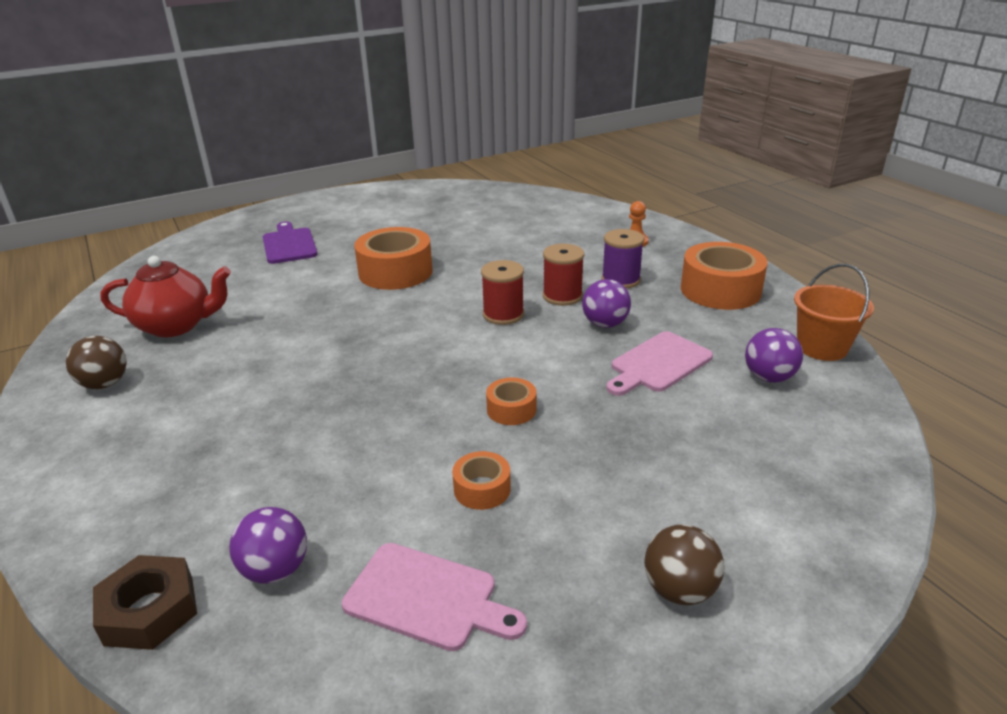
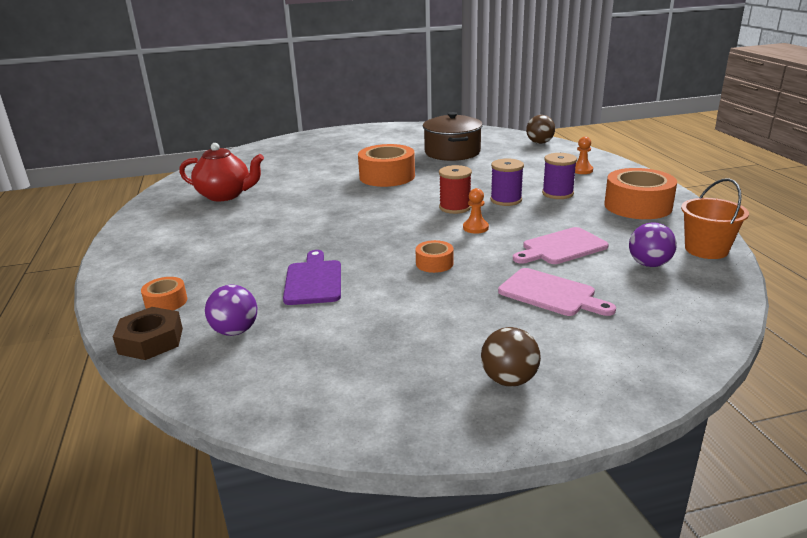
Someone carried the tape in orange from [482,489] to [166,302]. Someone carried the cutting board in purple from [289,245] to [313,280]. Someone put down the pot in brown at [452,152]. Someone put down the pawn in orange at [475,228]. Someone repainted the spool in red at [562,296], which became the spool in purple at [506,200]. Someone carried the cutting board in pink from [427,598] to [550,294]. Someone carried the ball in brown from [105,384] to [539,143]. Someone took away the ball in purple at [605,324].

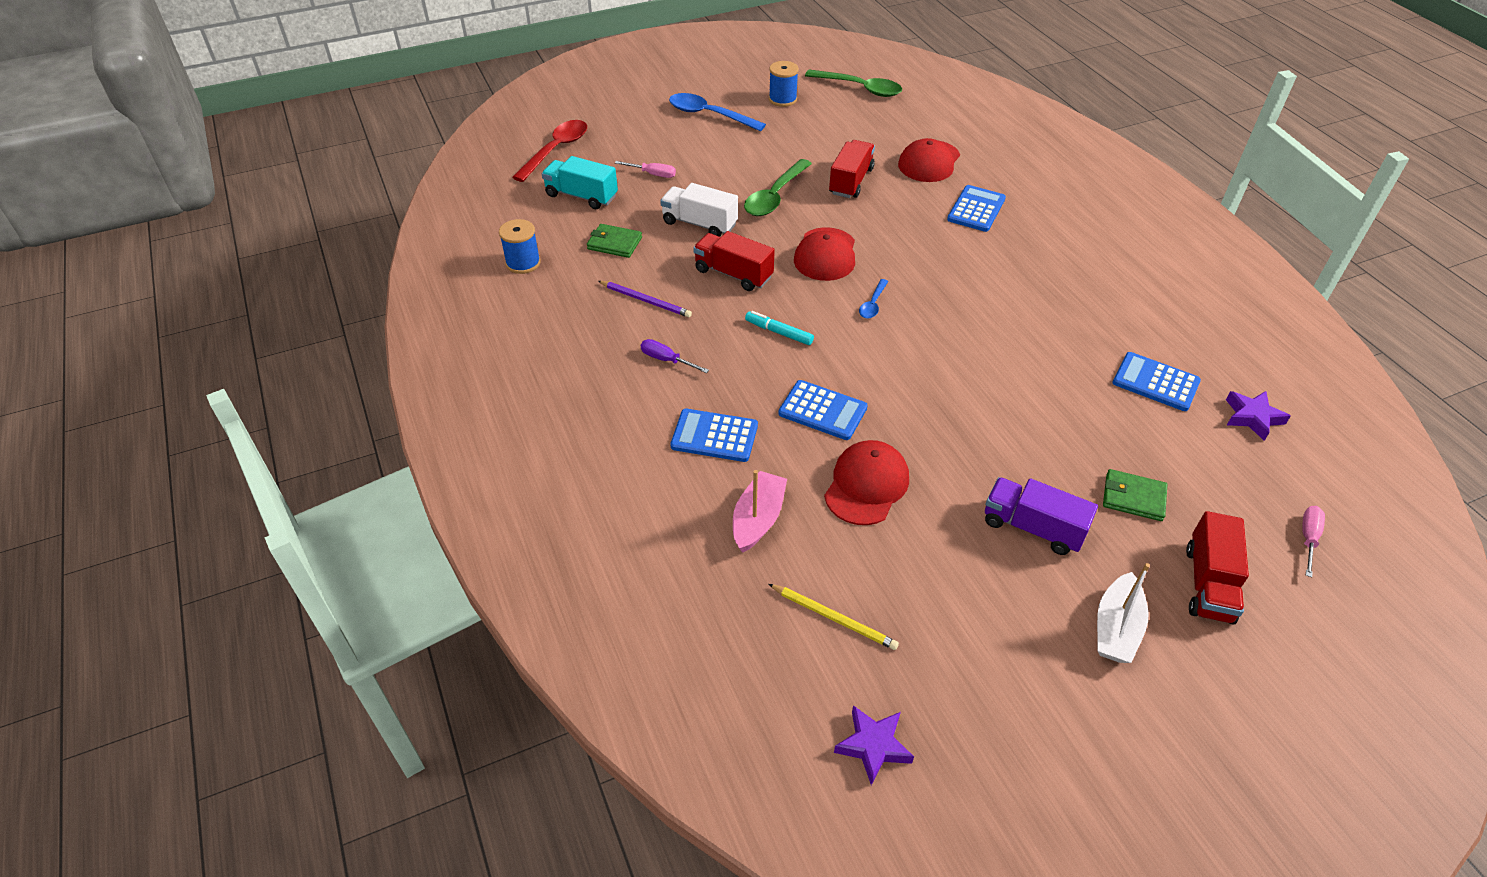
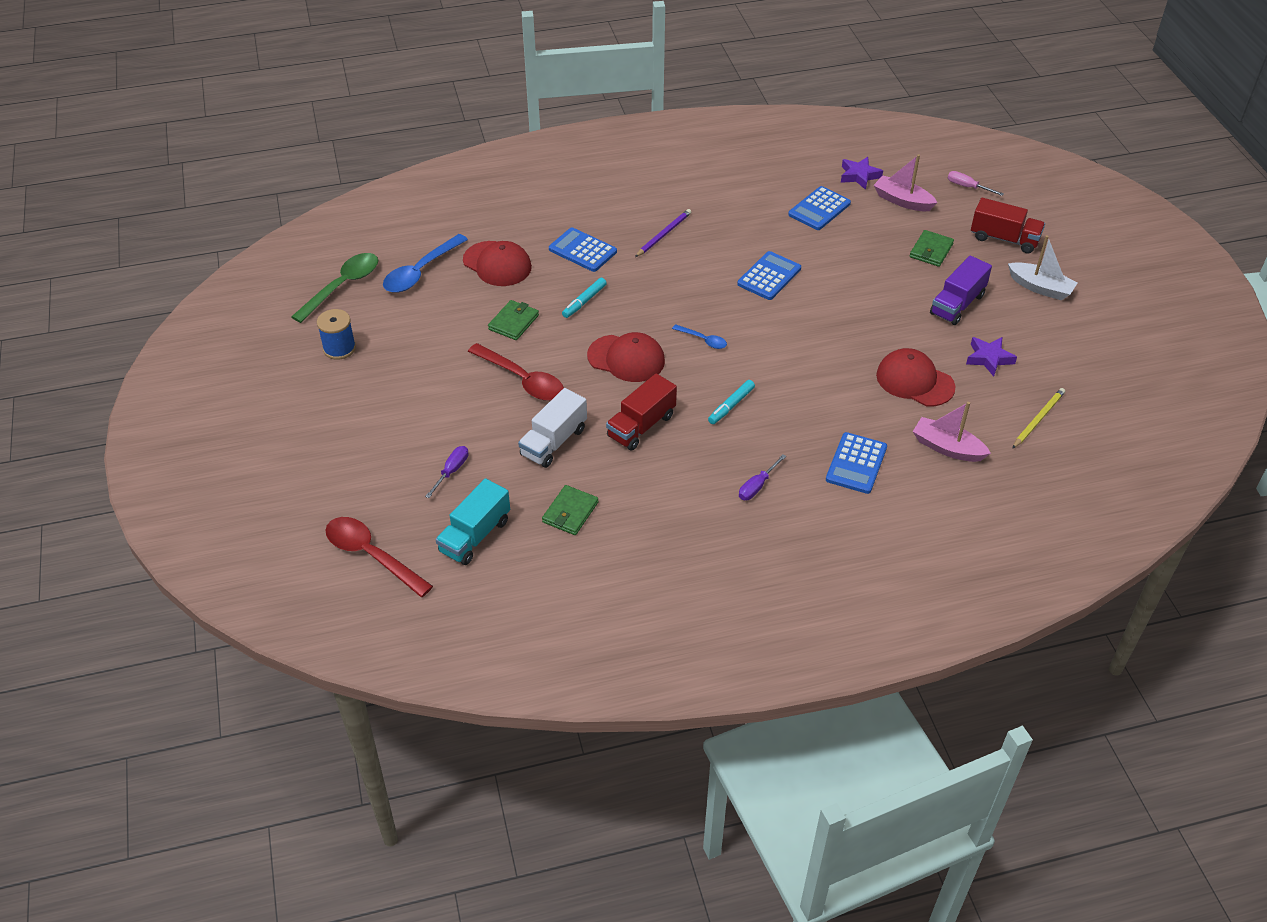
Someone carried the spoon in blue from [709,115] to [421,271]. Someone repainted the screwdriver in pink at [653,174], which became the screwdriver in purple at [451,471]. Someone repainted the spoon in green at [775,196], which became the spoon in red at [522,380]. Someone swapped the truck in red at [851,181] for the wallet in green at [513,322]. Someone put down the marker in turquoise at [584,301]. Someone carried the pencil in purple from [646,301] to [664,234]. Someone carried the calculator in blue from [822,411] to [769,276]. Someone put down the boat in pink at [902,201]. Someone carried the star in purple from [873,746] to [989,358]. Someone took away the spool in blue at [523,263].

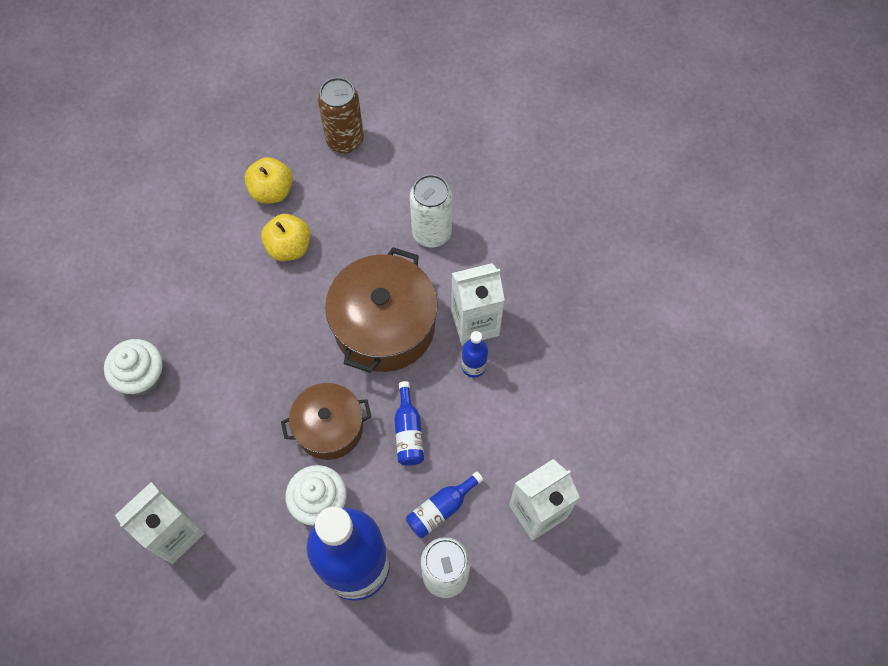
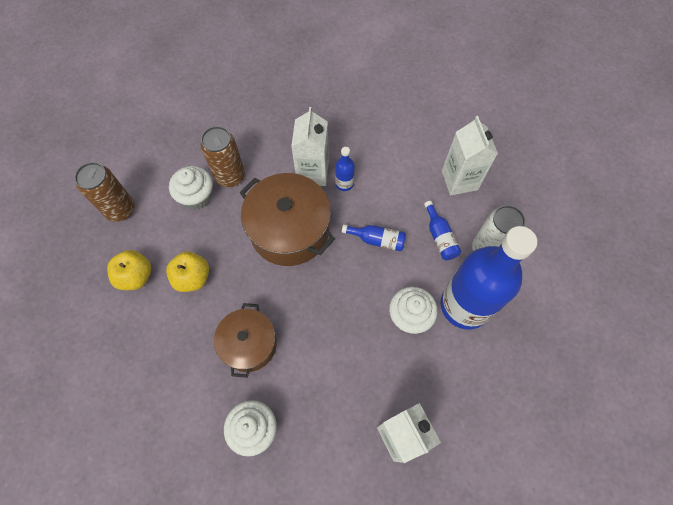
Someone put down the cupcake in white at [197,196]. Someone repainted the can in white at [431,233], which became the can in brown at [230,176]. Someone carried the pot in brown from [329,427] to [249,344].

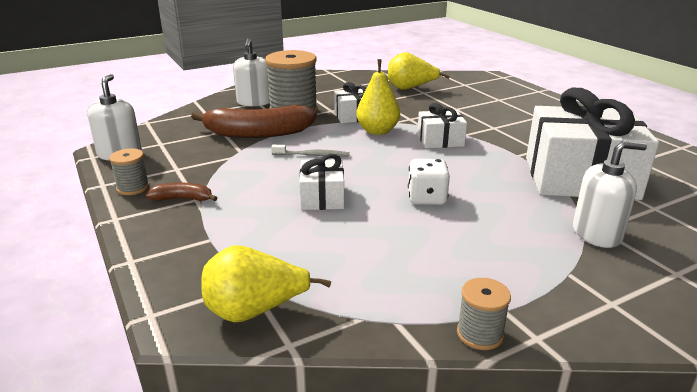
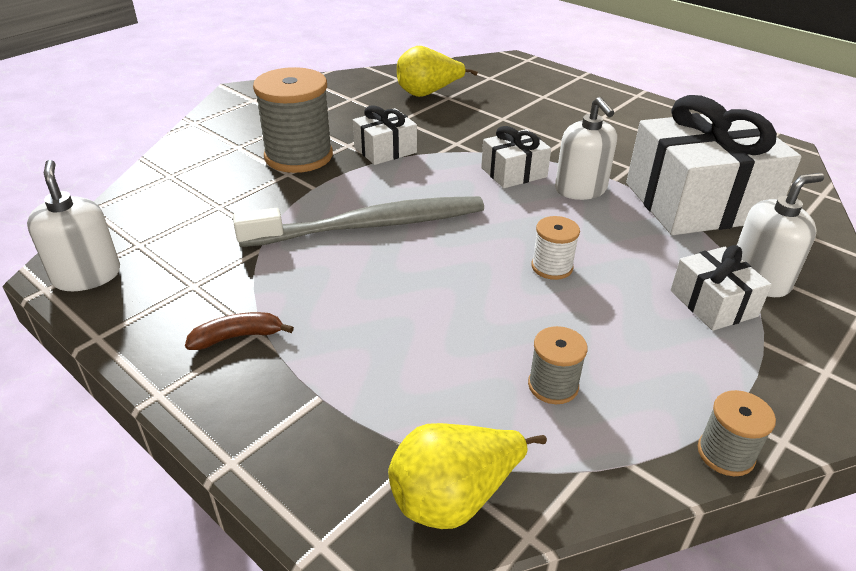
Someone scaled the toothbrush in grey at [312,155] by 2.32. Someone carried the spool in grey from [133,188] to [553,385]. Someone swapped the dice in white at [426,198] for the spool in white at [552,267]. Someone carried the soap dispenser in white from [254,102] to [580,189]. Someone carried the gift in white from [322,197] to [713,303]. Someone took away the banana in brown at [258,133]. Someone took away the pear in yellow at [377,131].

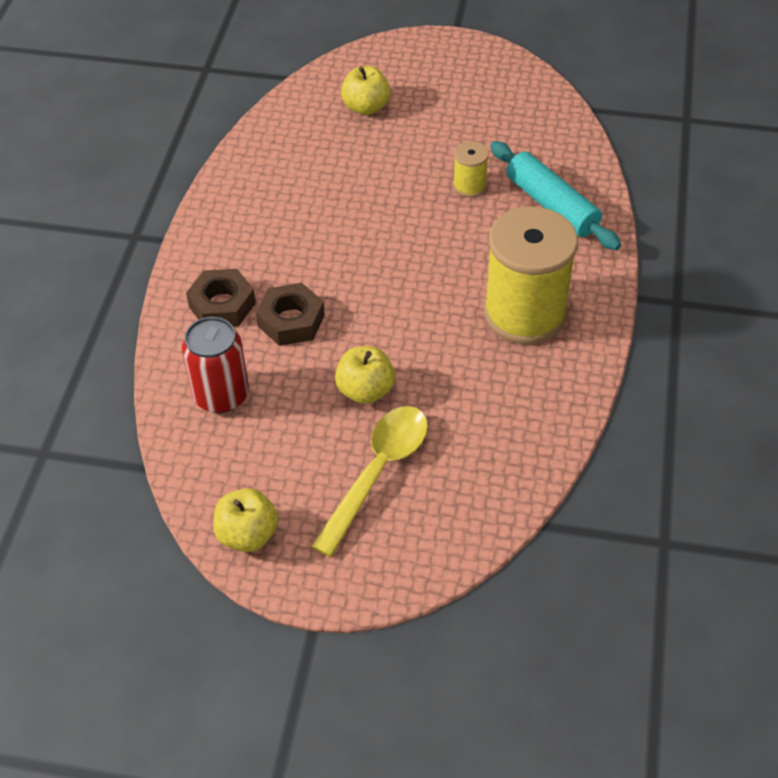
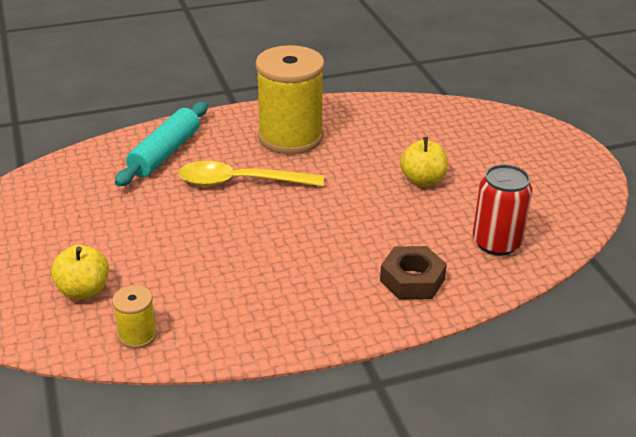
Someone carried the spool in yellow from [469,186] to [137,335]. Someone carried the spoon in yellow from [377,472] to [240,182]. Someone took away the apple in yellow at [248,535]. Someone took away the nut in brown at [291,321].

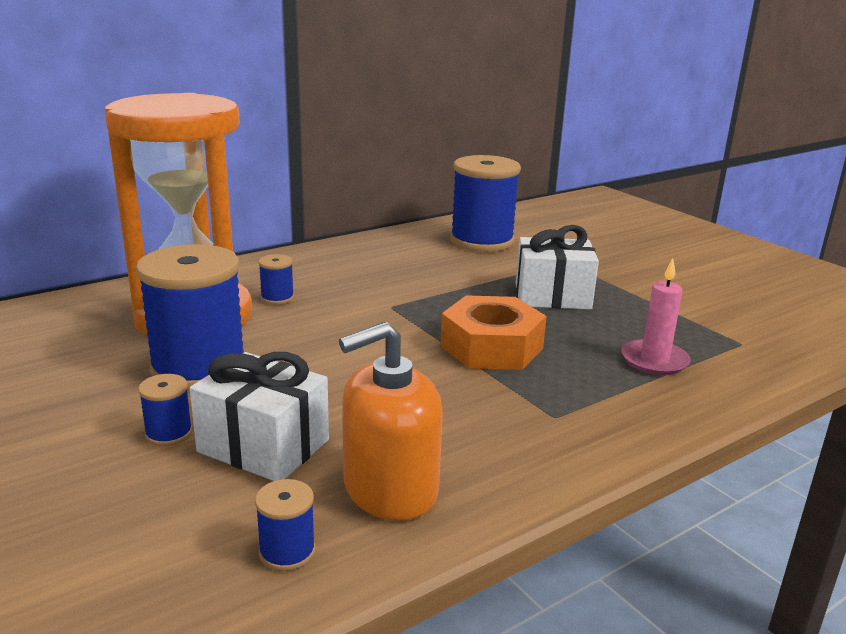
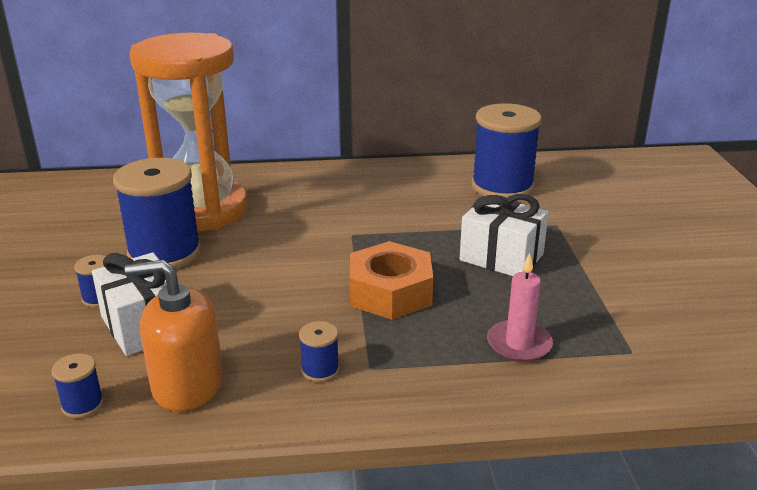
Someone carried the spool in blue from [277,298] to [320,370].

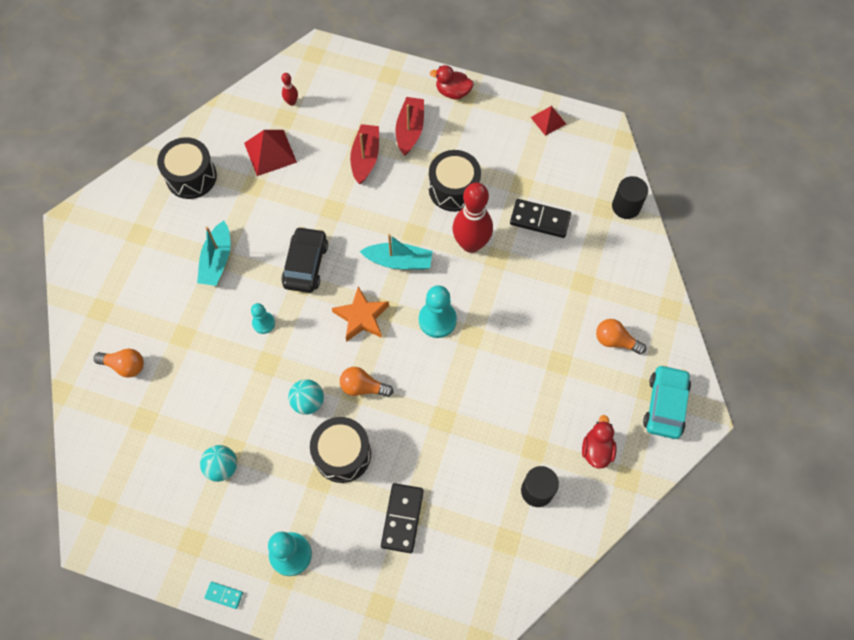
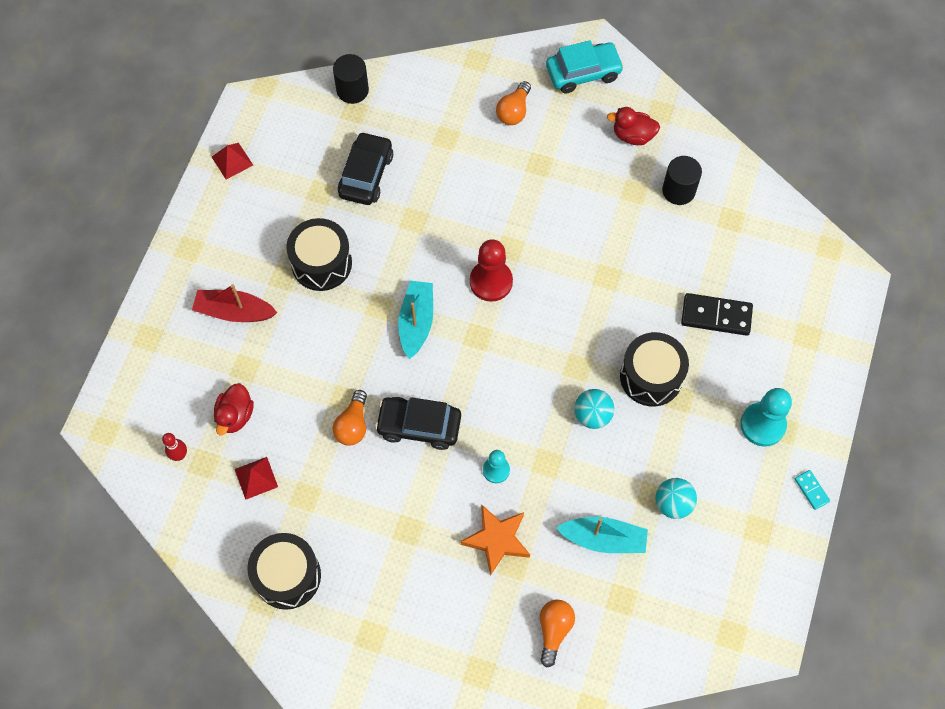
Someone carried the duck in red from [453,92] to [235,416]. Someone scaled the pyramid in red at [270,152] by 0.63. Someone carried the light bulb in orange from [363,387] to [353,425]. Someone swapped the domino in black at [540,220] for the car in black at [366,175]. Someone carried the star in orange from [361,317] to [497,540]. Someone repainted the pawn in turquoise at [437,320], which became the pawn in red at [491,281]. Someone rotated the car in turquoise at [665,405] by 150 degrees clockwise. Someone carried the boat in turquoise from [217,260] to [604,539]. Someone rotated the domino in turquoise at [224,595] by 45 degrees counterclockwise. Someone took away the boat in red at [365,158]. Someone took away the bowling pin in red at [471,244].

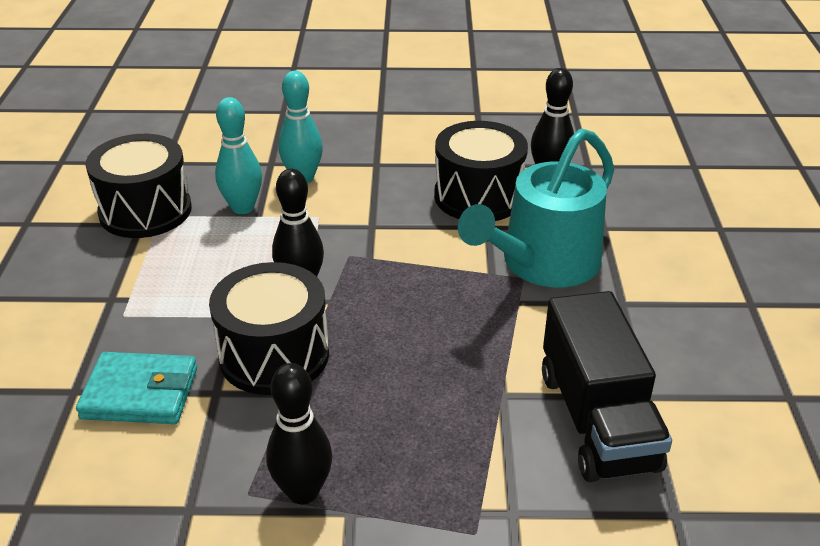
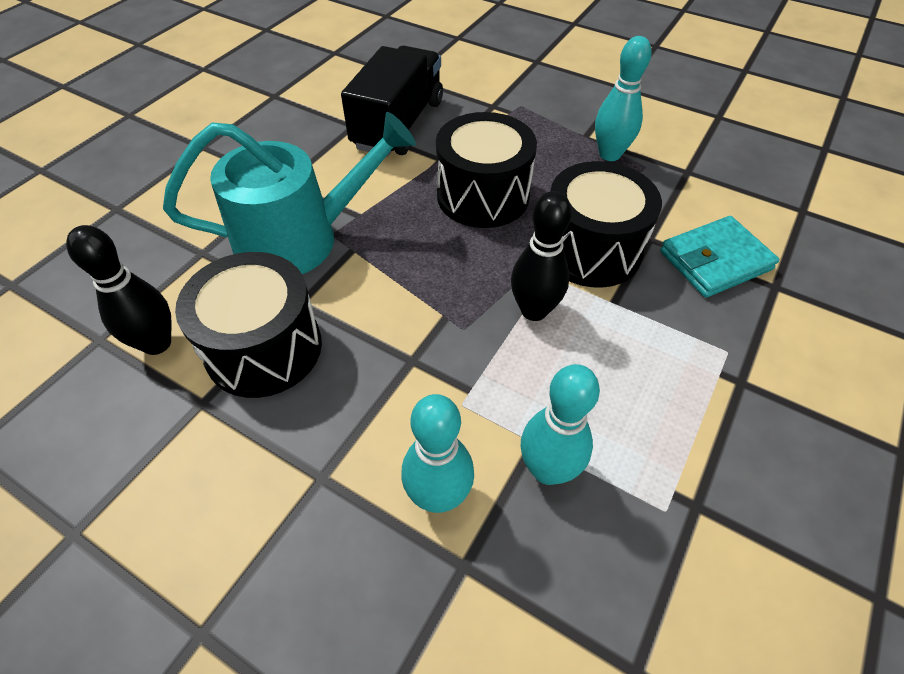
Someone carried the drum in black from [145,211] to [483,196]. Someone repainted the bowling pin in black at [303,491], which became the bowling pin in turquoise at [609,154]. Someone rotated the wallet in turquoise at [140,393] by 60 degrees counterclockwise.

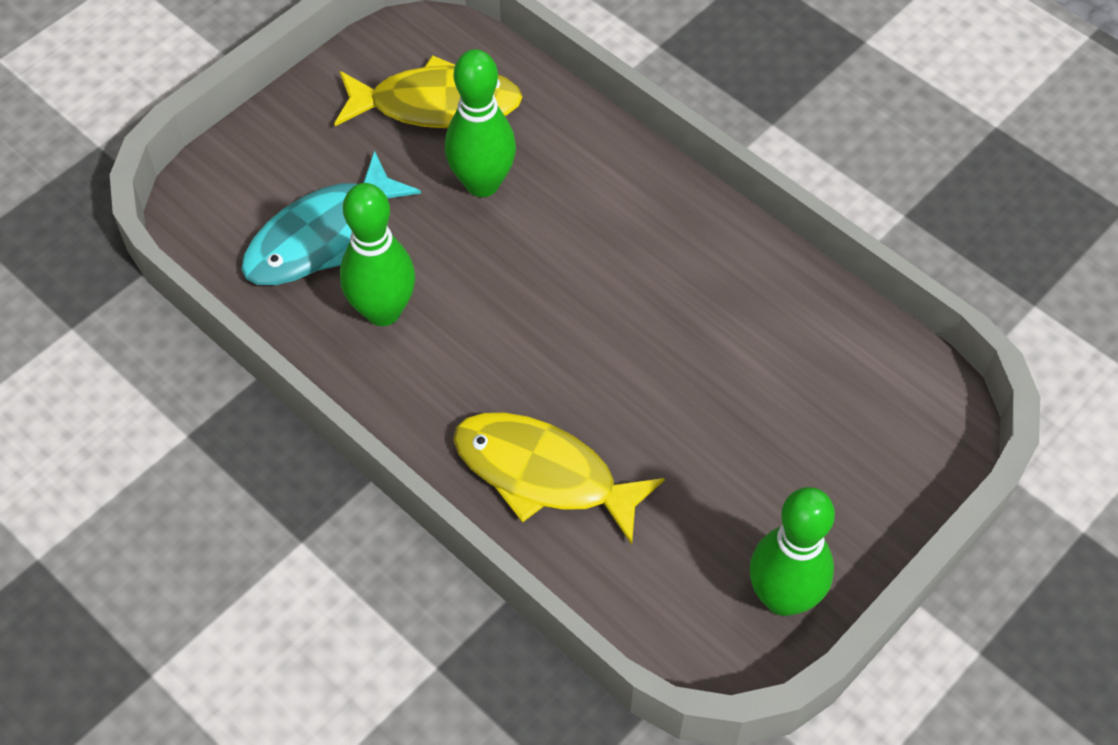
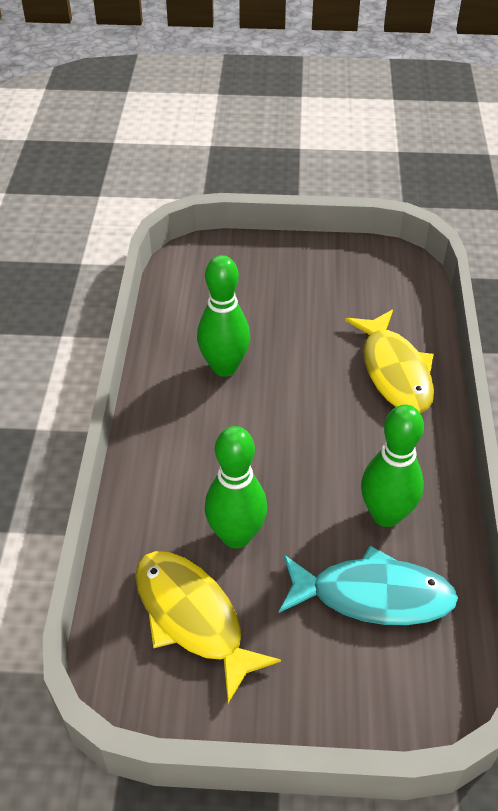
Someone carried the bowling pin in green from [783,597] to [224,367].

